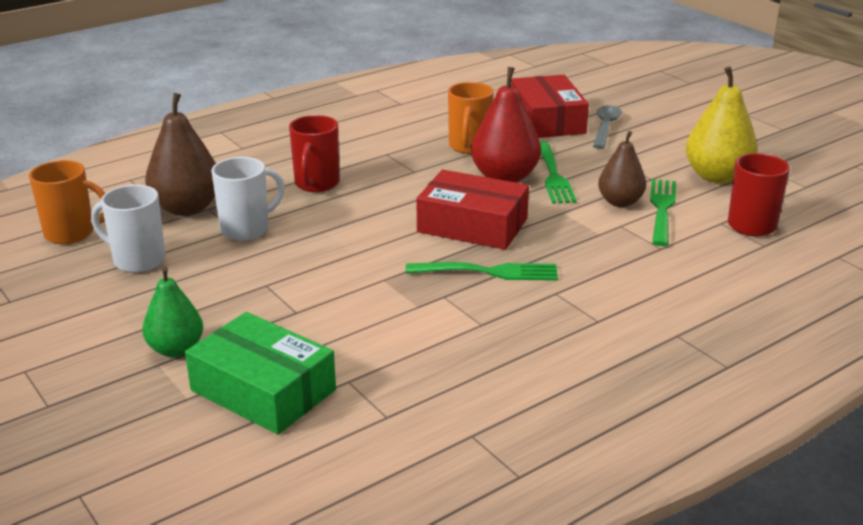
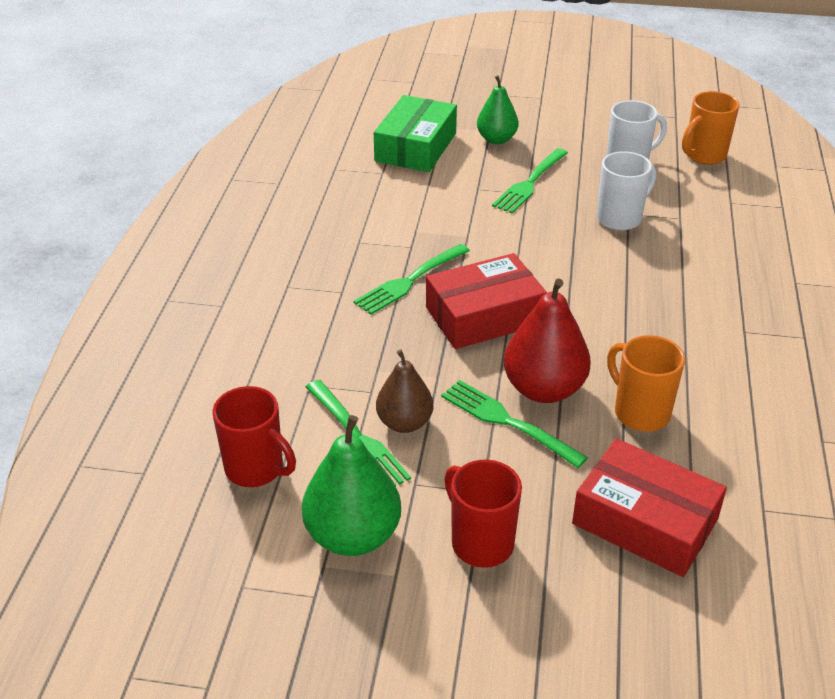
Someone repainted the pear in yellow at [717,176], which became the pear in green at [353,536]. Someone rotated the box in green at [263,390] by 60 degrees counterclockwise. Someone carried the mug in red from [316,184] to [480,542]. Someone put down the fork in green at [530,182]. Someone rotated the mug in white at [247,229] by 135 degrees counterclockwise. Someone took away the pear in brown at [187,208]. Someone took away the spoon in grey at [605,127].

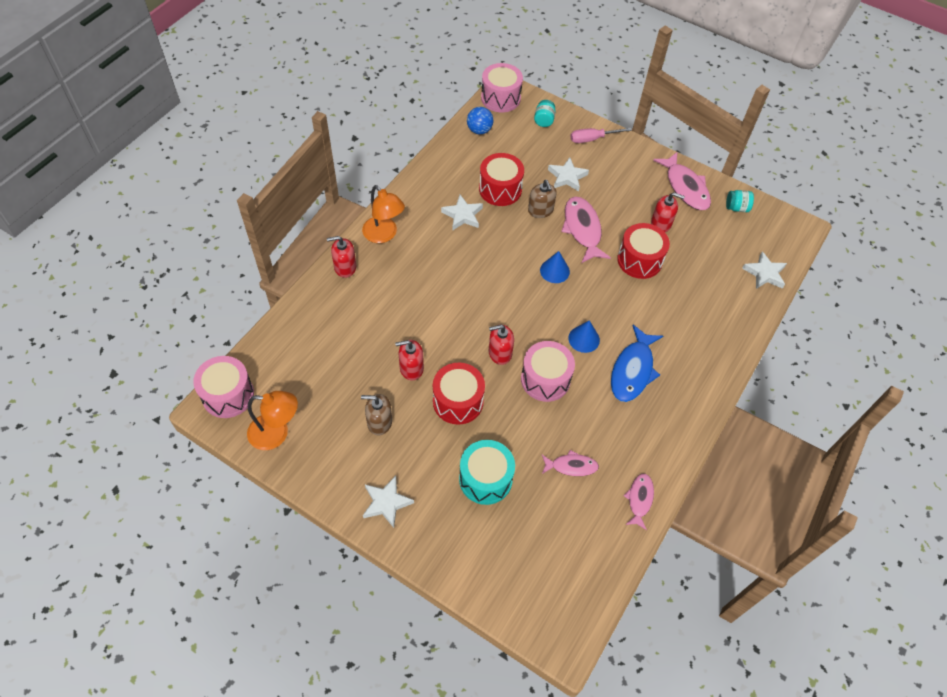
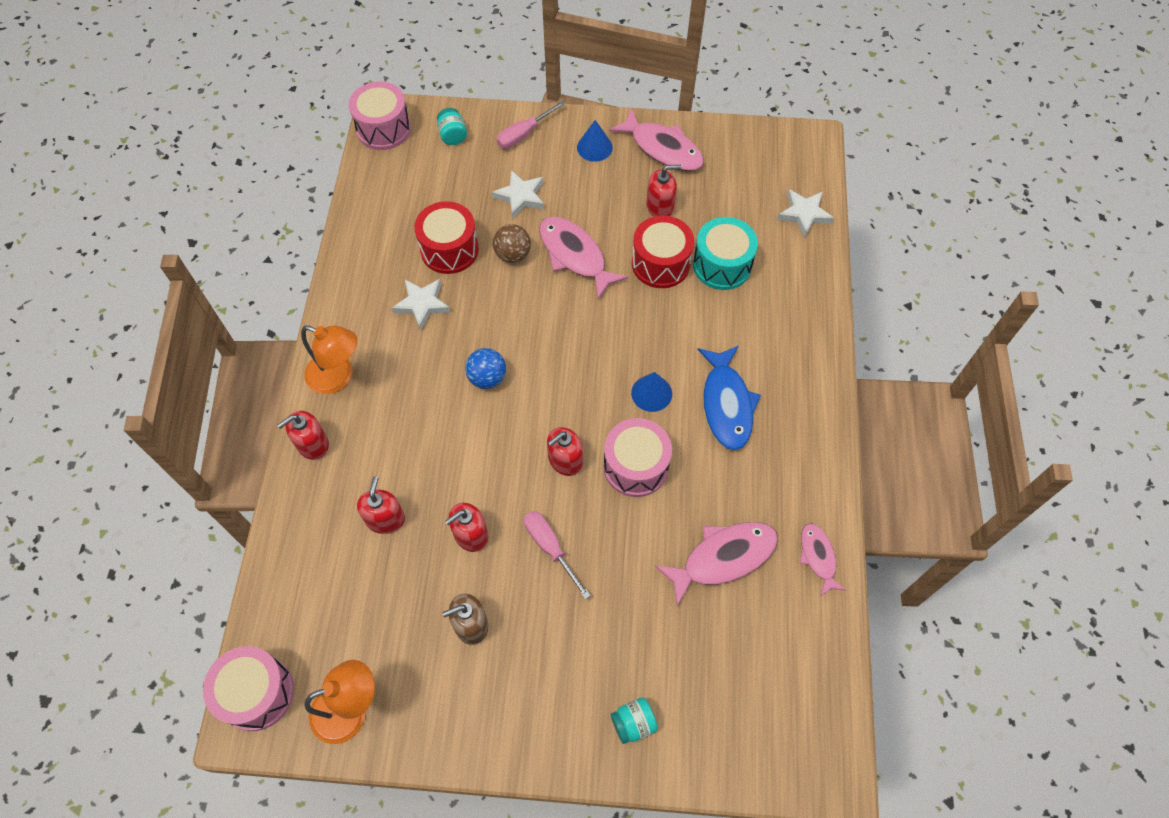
Someone put down the soap dispenser in red at [385,519]. Someone carried the ball in blue from [479,130] to [487,378]. Someone swapped the soap dispenser in brown at [540,210] for the ball in brown at [513,254]. Someone swapped the drum in red at [458,401] for the screwdriver in pink at [550,547]. Someone carried the cone in blue from [554,271] to [594,147]. Someone carried the jar in turquoise from [736,208] to [633,723]. Someone scaled the fish in pink at [571,466] by 1.70. Someone carried the drum in turquoise from [485,479] to [722,265]. Someone took away the star in white at [386,502].

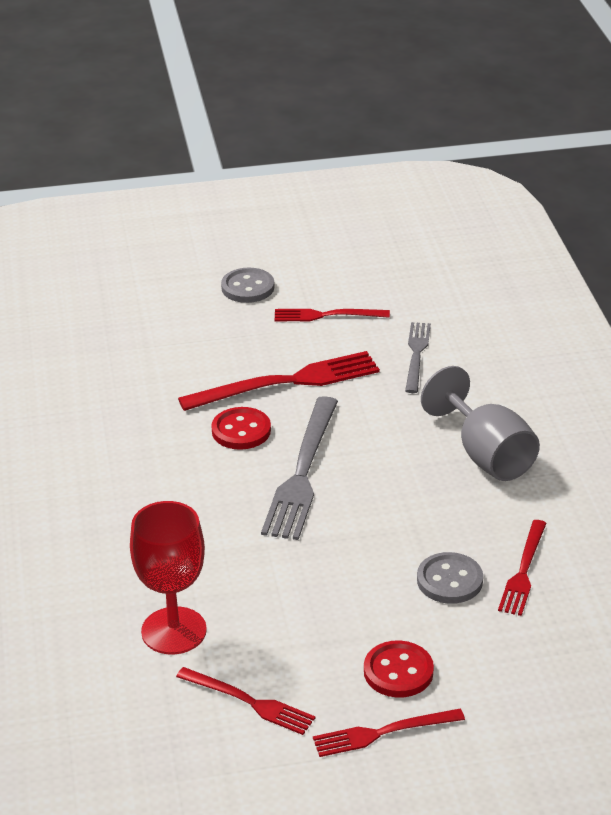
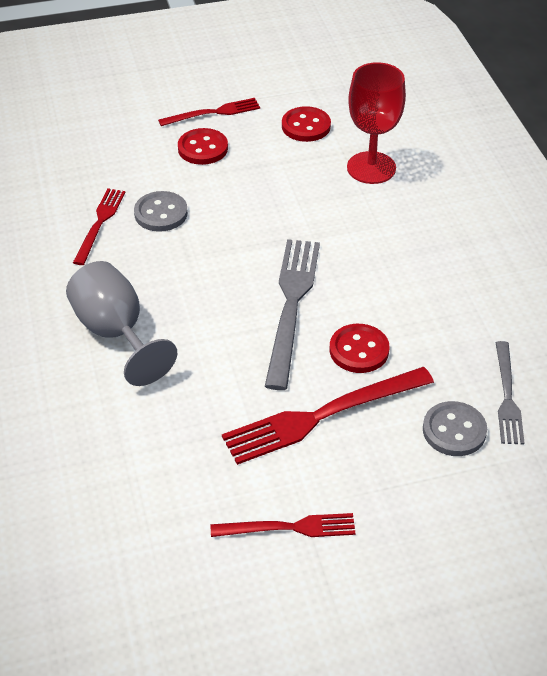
Someone swapped the fork in red at [249,702] for the button in red at [306,126]. Someone carried the button in grey from [247,287] to [454,430]. Someone carried the fork in grey from [416,354] to [507,396].

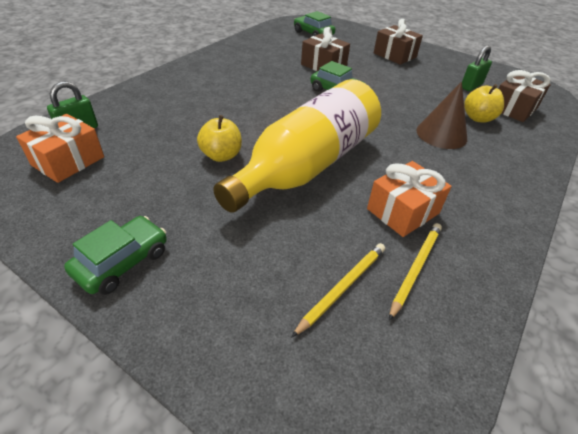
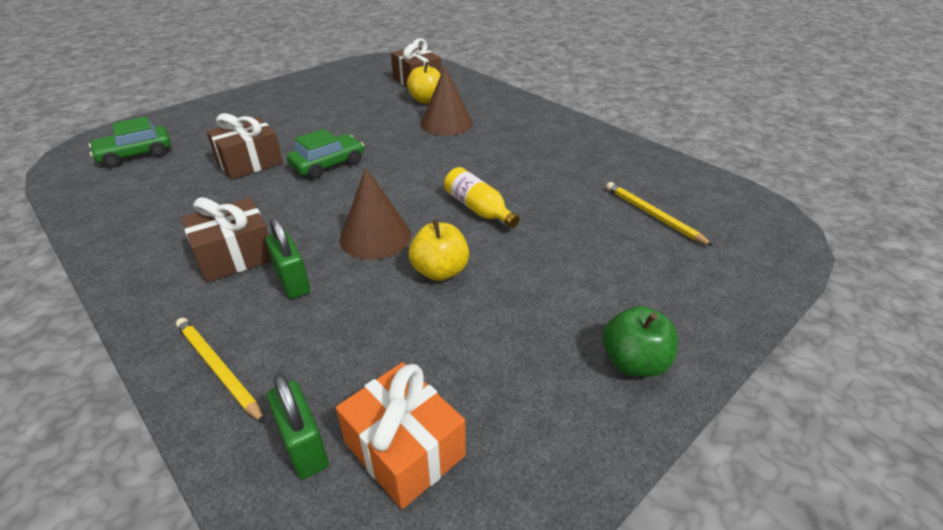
Someone carried the pencil in yellow from [415,268] to [218,369]. Someone carried the gift in brown from [394,55] to [235,256]. Someone carried the padlock in green from [471,86] to [292,282]. Someone put down the cone in brown at [375,237]. Someone scaled the bottle in yellow at [307,165] by 0.41. Someone swapped the car in green at [122,262] for the apple in green at [634,362]. Someone took away the gift in orange at [403,211].

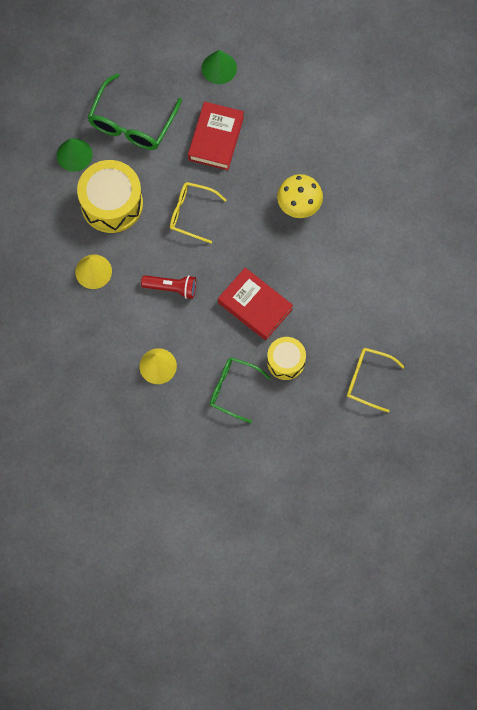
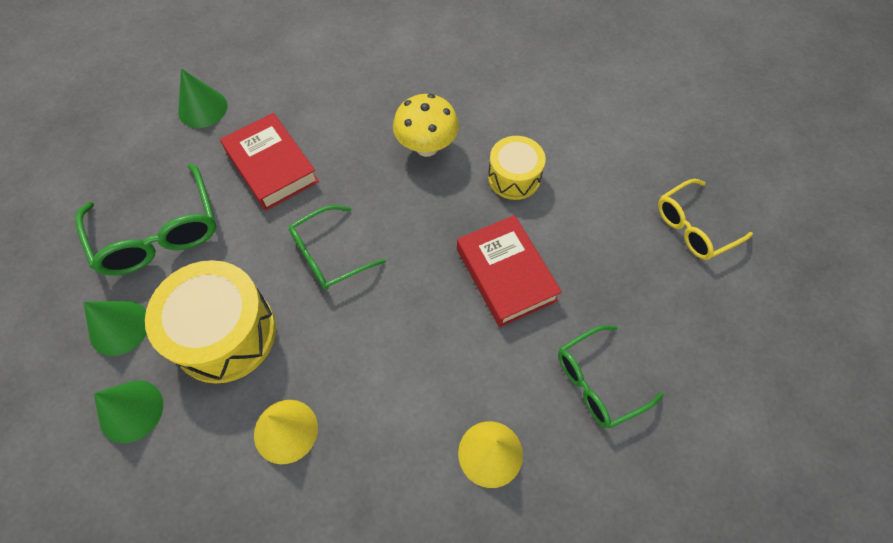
Someone put down the cone in green at [131,411]. Someone repainted the glasses in yellow at [191,213], which became the glasses in green at [329,255]. Someone rotated the book in red at [255,306] by 75 degrees clockwise. Someone carried the drum in yellow from [286,361] to [514,177]. Someone took away the flashlight in red at [171,288].

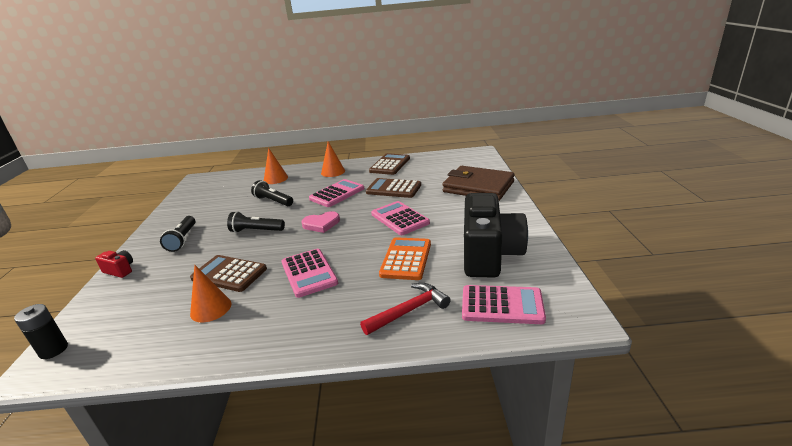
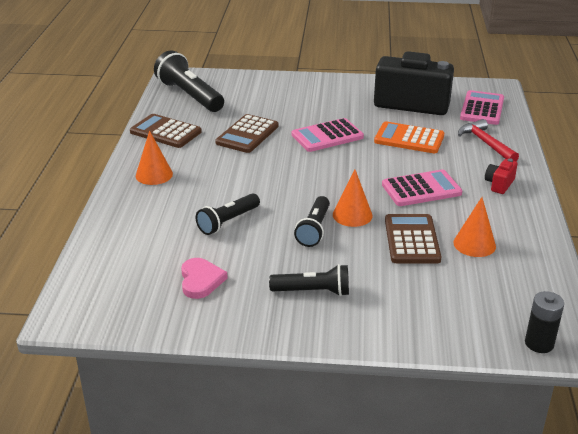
Someone put down the flashlight in black at [190,96]. Someone carried the heart in pink from [321,224] to [201,280]. Someone carried the cone in orange from [275,179] to [352,215]. Someone rotated the calculator in brown at [229,274] by 150 degrees clockwise. Someone carried the camera in red from [120,270] to [499,184]. Someone took away the calculator in pink at [337,194]. Someone took away the wallet in brown at [478,187].

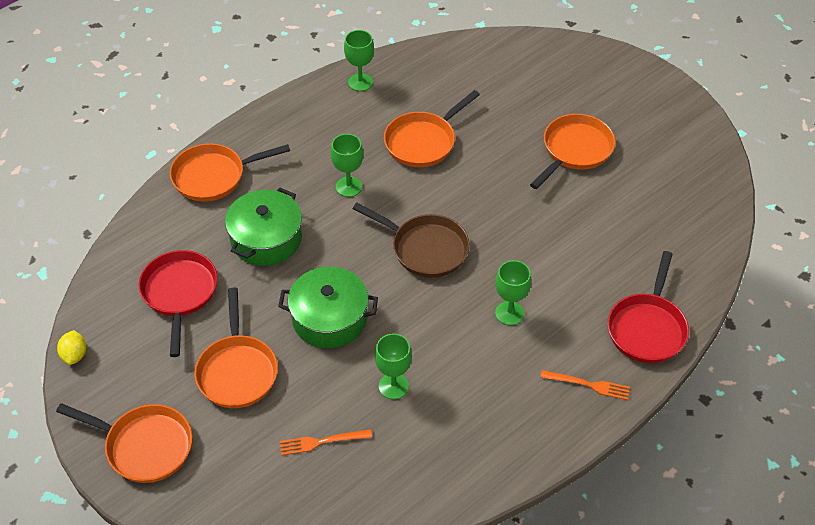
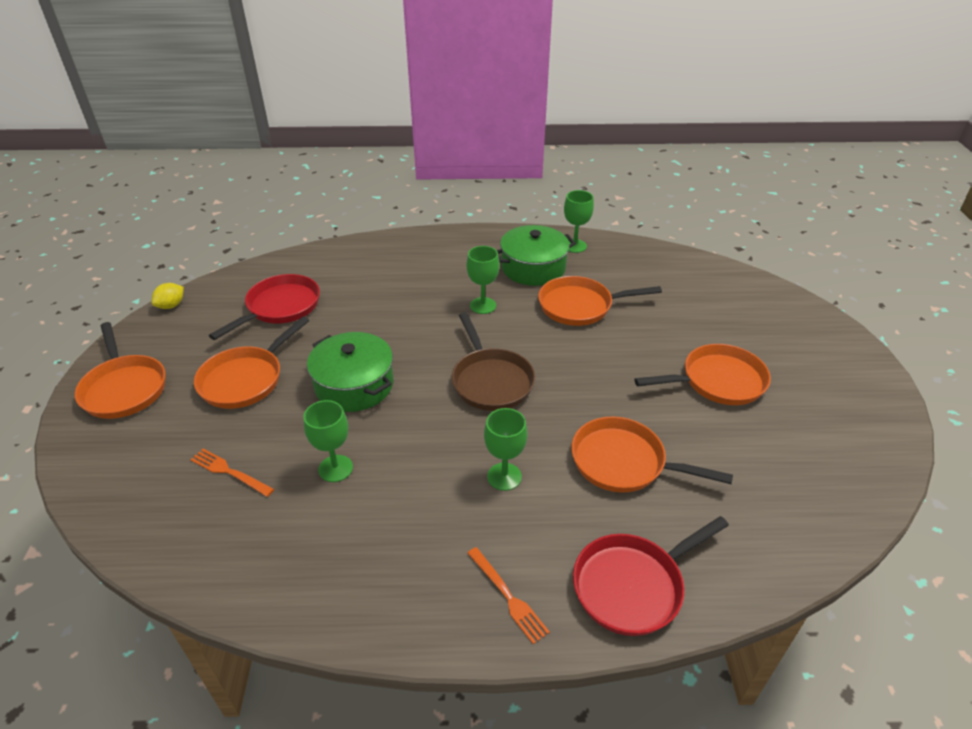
Someone carried the pot in green from [266,239] to [533,268]. Someone carried the pan in orange from [213,176] to [623,462].

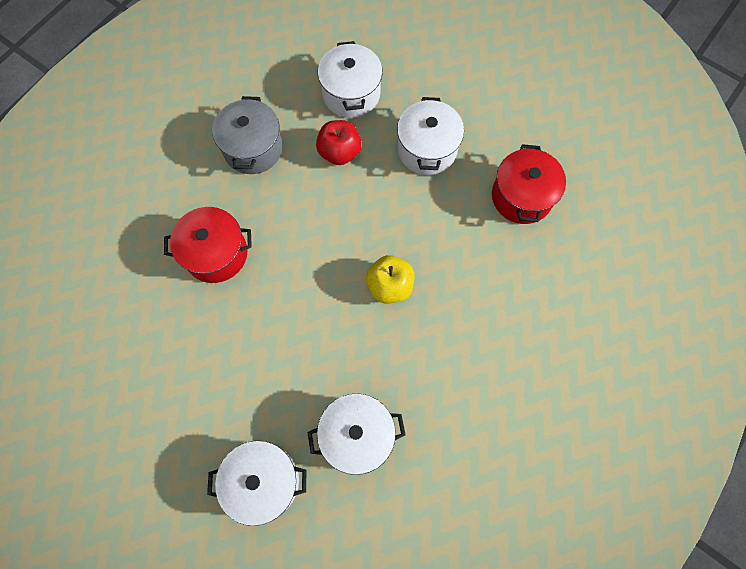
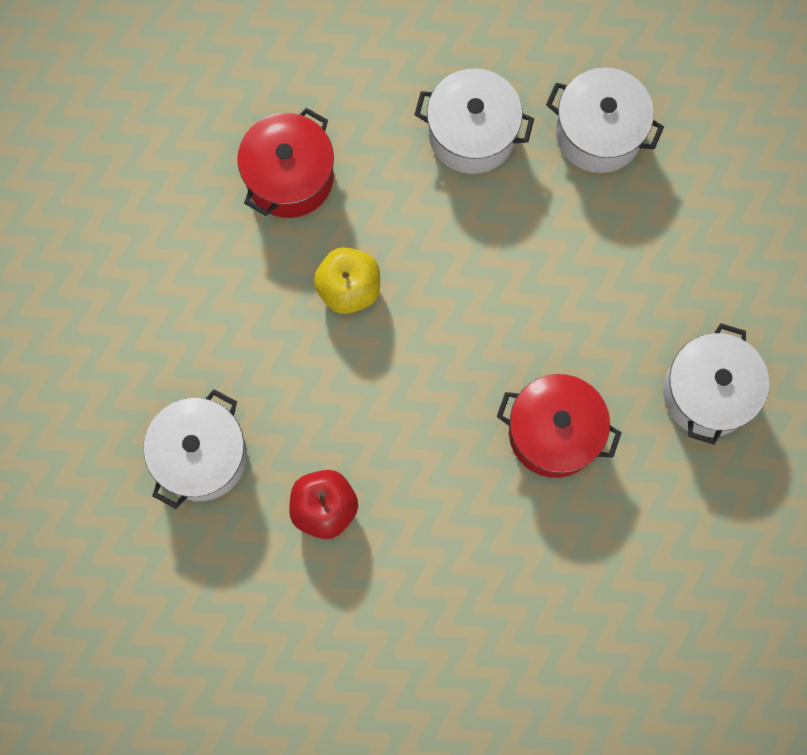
Someone carried the pot in red from [521,197] to [289,177]. Someone carried the pot in white from [351,94] to [707,393]. Someone took away the pot in grey at [253,148].

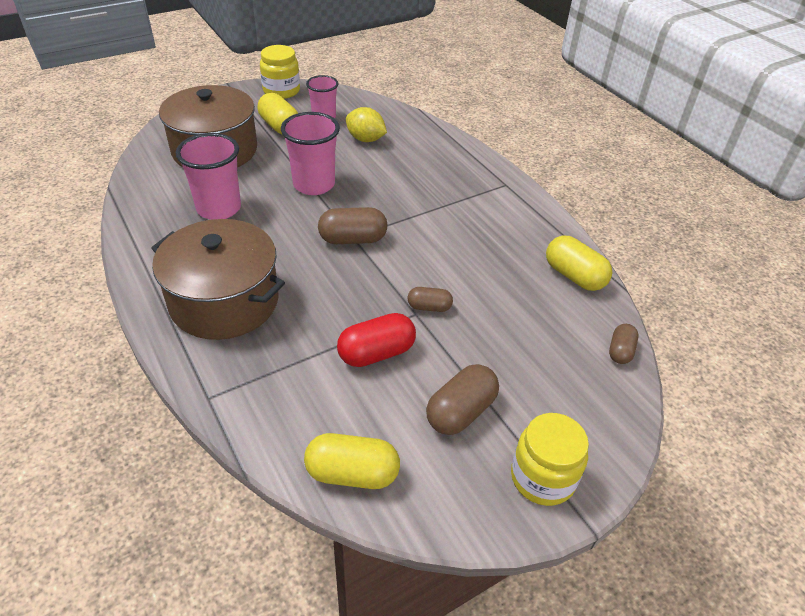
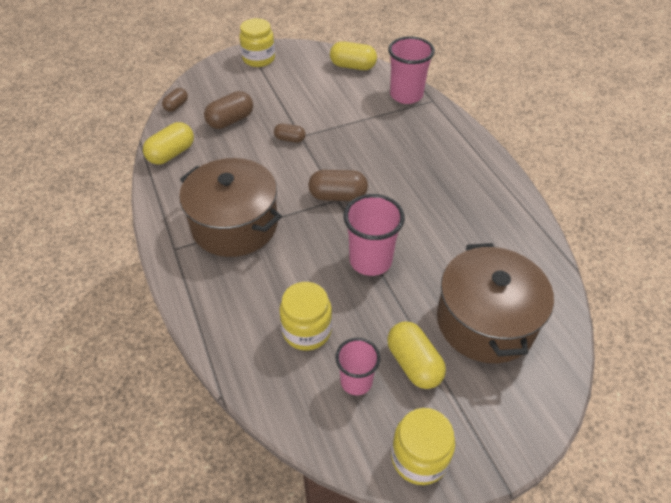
Someone rotated the capsule in yellow at [574,276] by 75 degrees clockwise. Someone carried the pot in brown from [224,301] to [235,225]. Someone carried the capsule in brown from [460,412] to [230,120]. Someone swapped the lemon in yellow at [365,139] for the jar in yellow at [307,330]. Someone carried the cup in pink from [219,208] to [406,95]. Someone took away the capsule in red at [376,353].

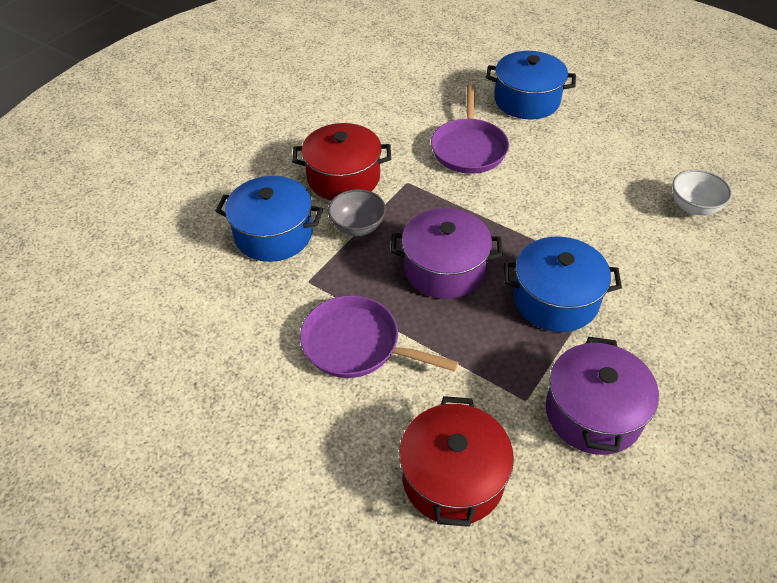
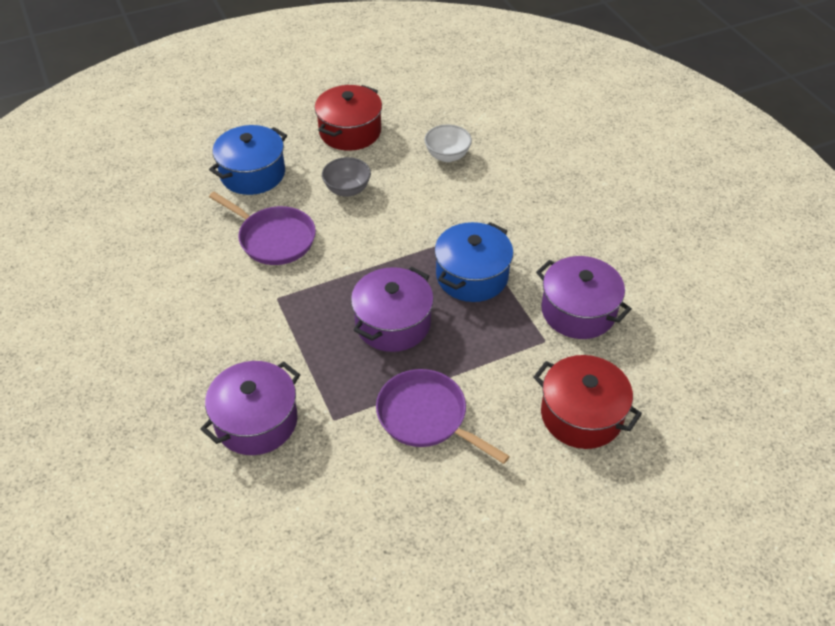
Someone repainted the pot in blue at [273,234], which became the pot in purple at [256,421]. Someone carried the pot in red from [343,178] to [350,131]. Someone carried the bowl in grey from [358,227] to [347,190]. Someone rotated the pan in purple at [356,344] by 75 degrees clockwise.

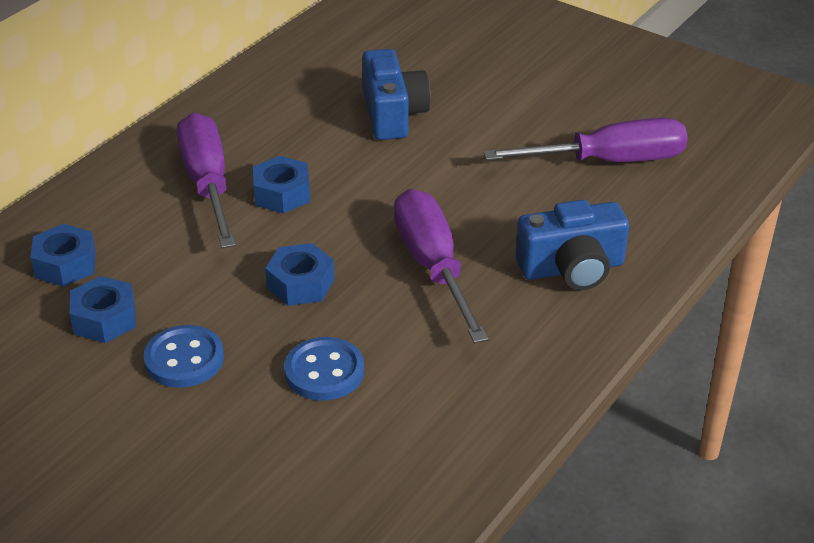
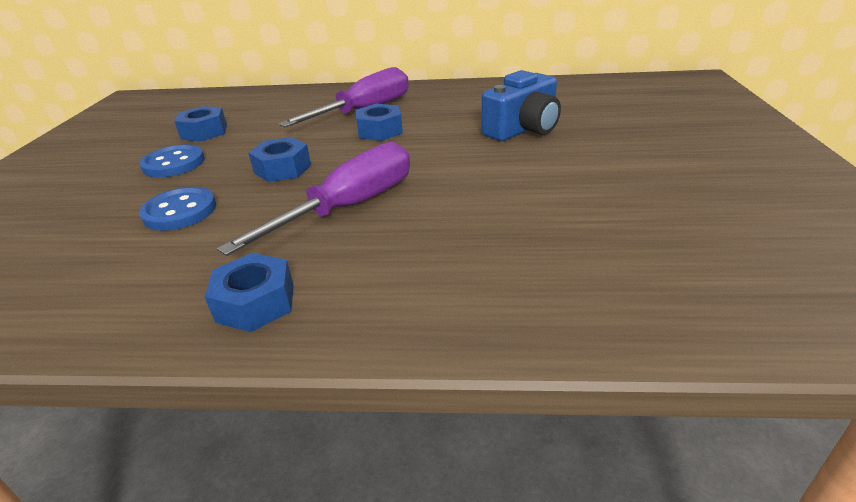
Someone carried the nut in blue from [65,264] to [255,303]. Someone took away the screwdriver in purple at [610,161]. Someone took away the camera in blue at [572,268].

